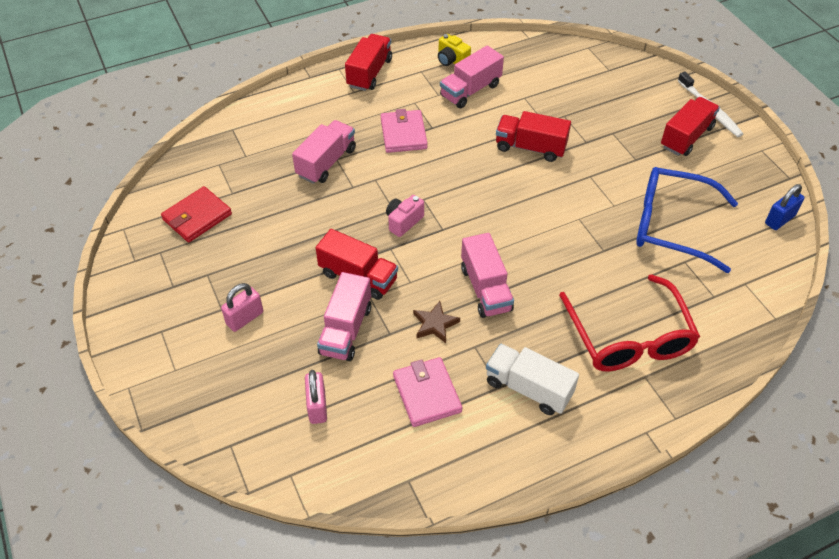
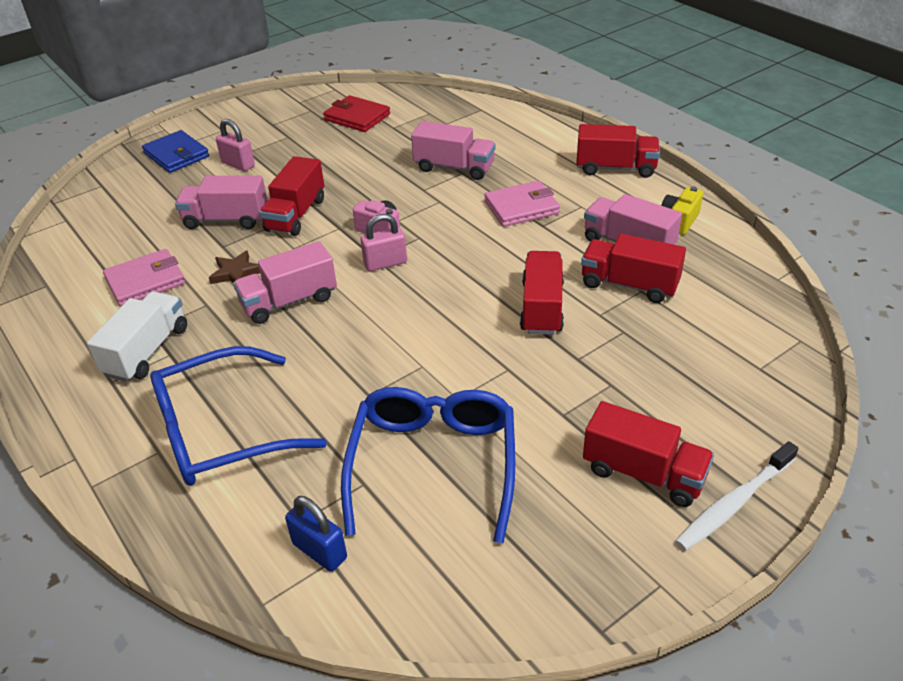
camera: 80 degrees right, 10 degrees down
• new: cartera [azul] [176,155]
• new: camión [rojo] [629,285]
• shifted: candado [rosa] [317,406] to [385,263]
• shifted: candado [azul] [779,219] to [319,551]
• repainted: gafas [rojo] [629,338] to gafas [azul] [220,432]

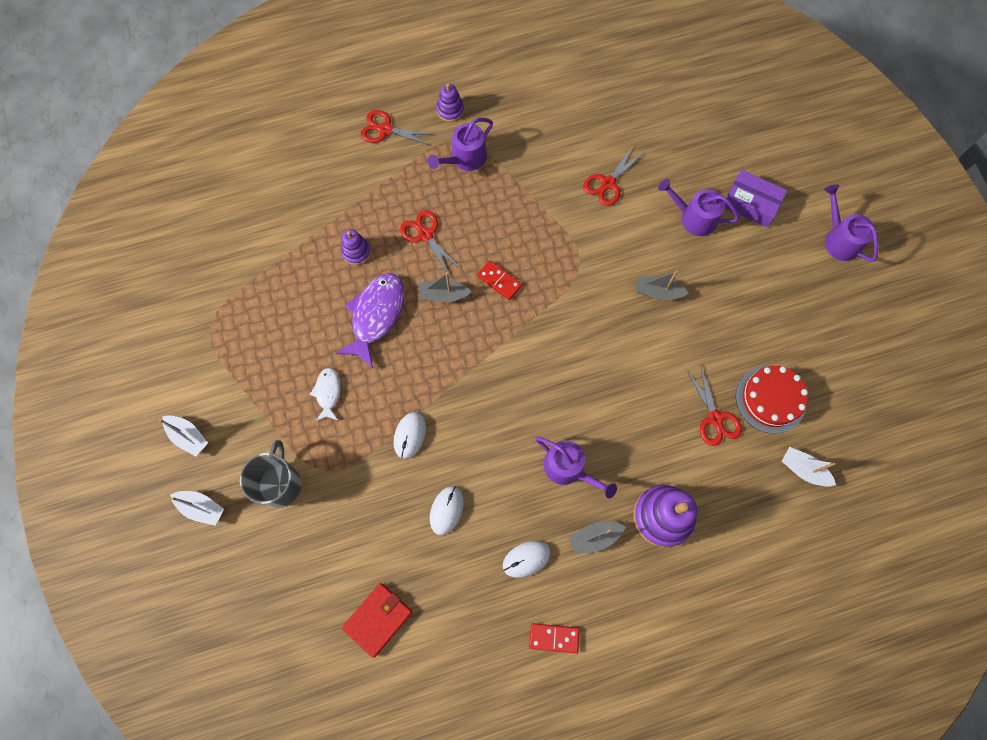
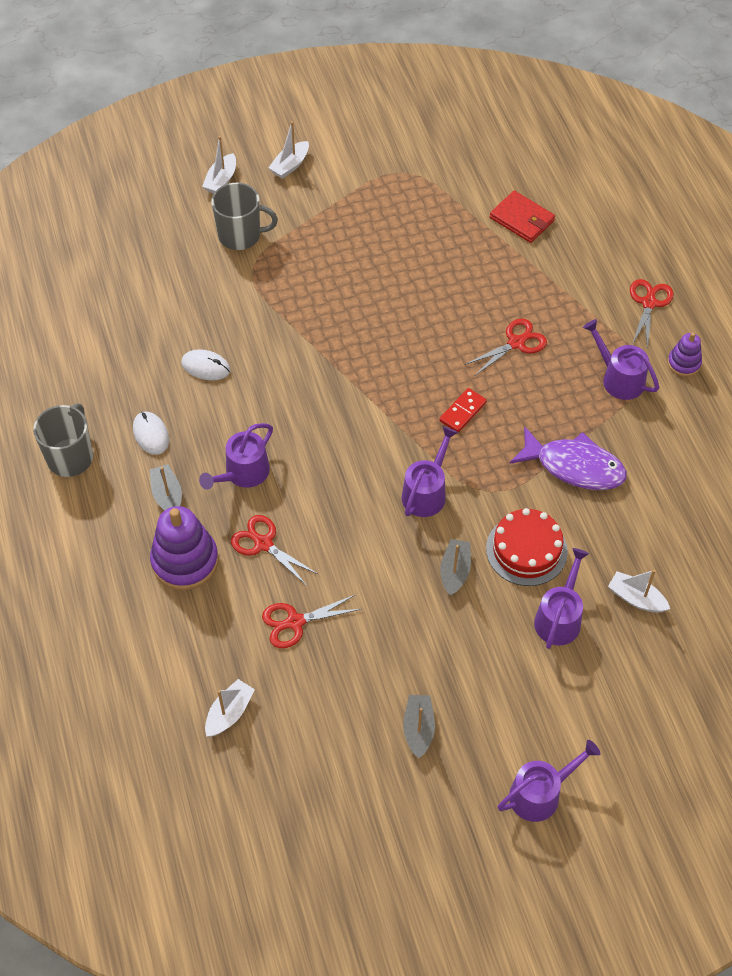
camera: 90 degrees right, 15 degrees down
• gone: pez [blanco] [328,393]
• gone: juguete apilable [morado] [356,252]
• gone: ratón [blanco] [410,435]
• gone: caja [morado] [750,203]
• new: regadera [morado] [426,492]
• new: barco [blanco] [636,598]
• shifted: pez [morado] [376,315] to [574,466]
• shifted: cartera [rojo] [378,619] to [522,219]
• shifted: barco [gris] [443,295] to [418,729]
• shifted: tijeras [rojo] [608,183] to [263,544]
• shifted: tarta [rojo] [770,399] to [526,550]
• swapped: ficha de dominó [rojo] [554,638] to taza [gris] [71,457]

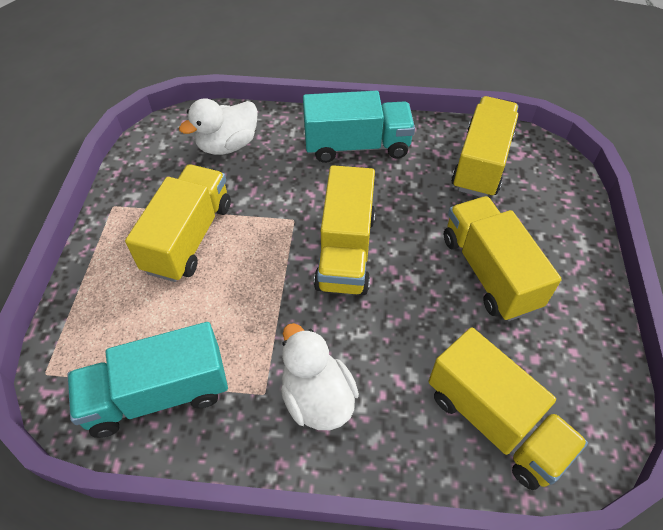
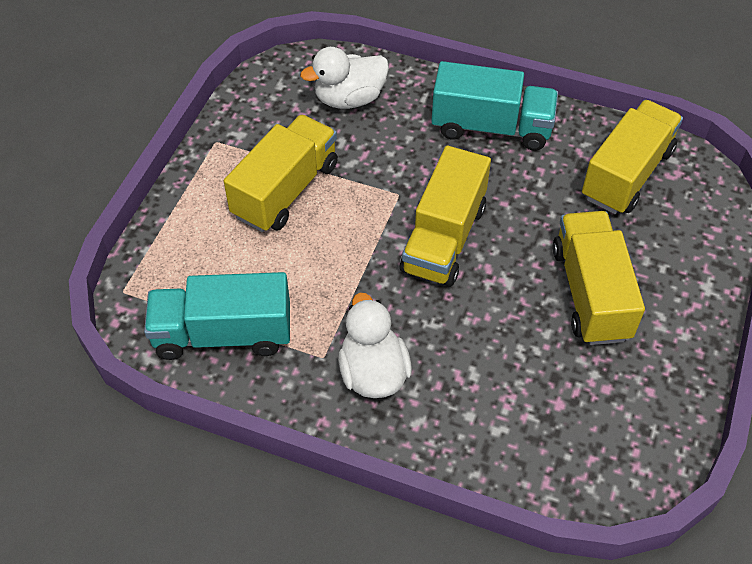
camera: 15 degrees right, 0 degrees up
• gone: camión [amarillo] [495,422]

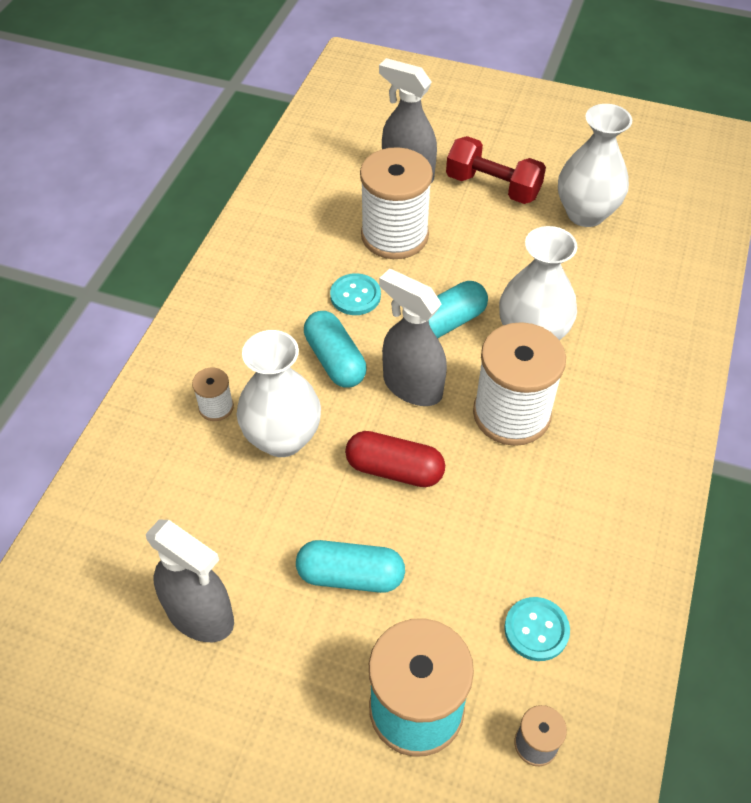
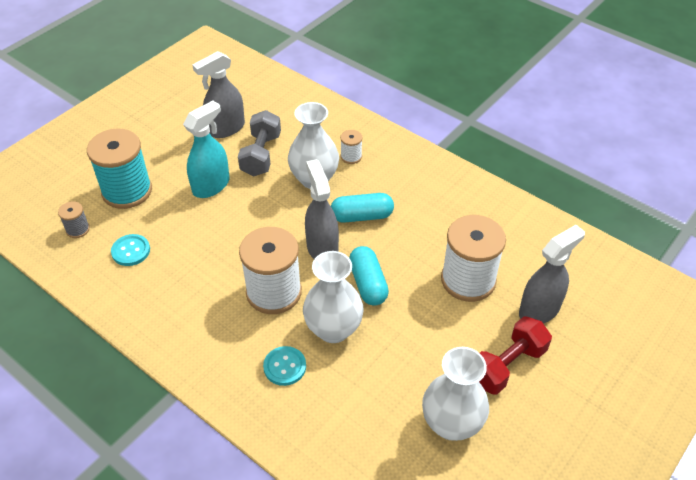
camera: 110 degrees right, 5 degrees down
• gone: cápsula [rojo] [394,469]
• new: mancuerna [gris] [261,155]
• shifted: botón [turquesa] [355,296] to [285,367]
• swapped: cápsula [turquesa] [350,575] to pulverizador [turquesa] [211,186]
• rotated: pulverizador [gris] [412,386] = [322,248] 75 degrees counterclockwise

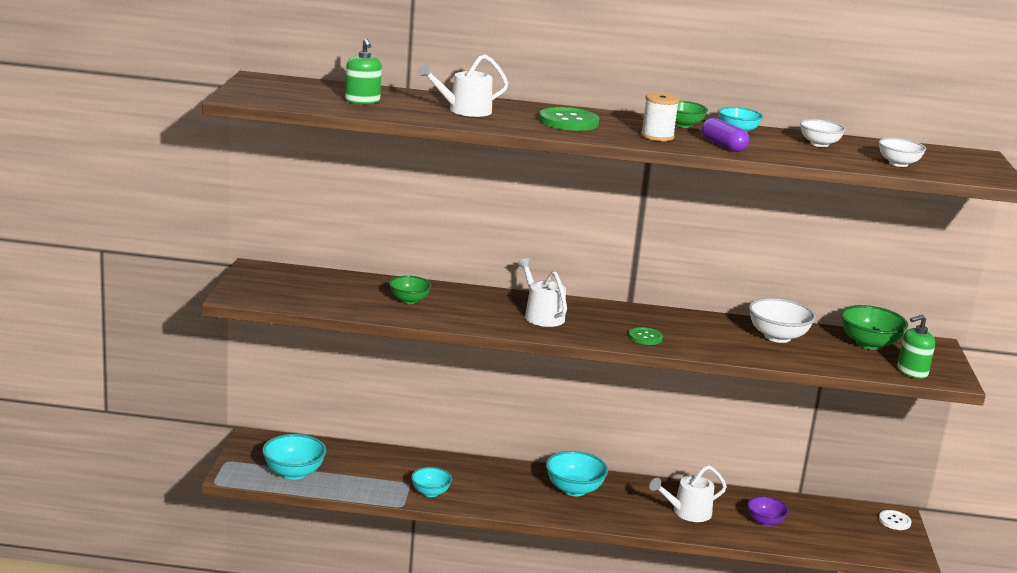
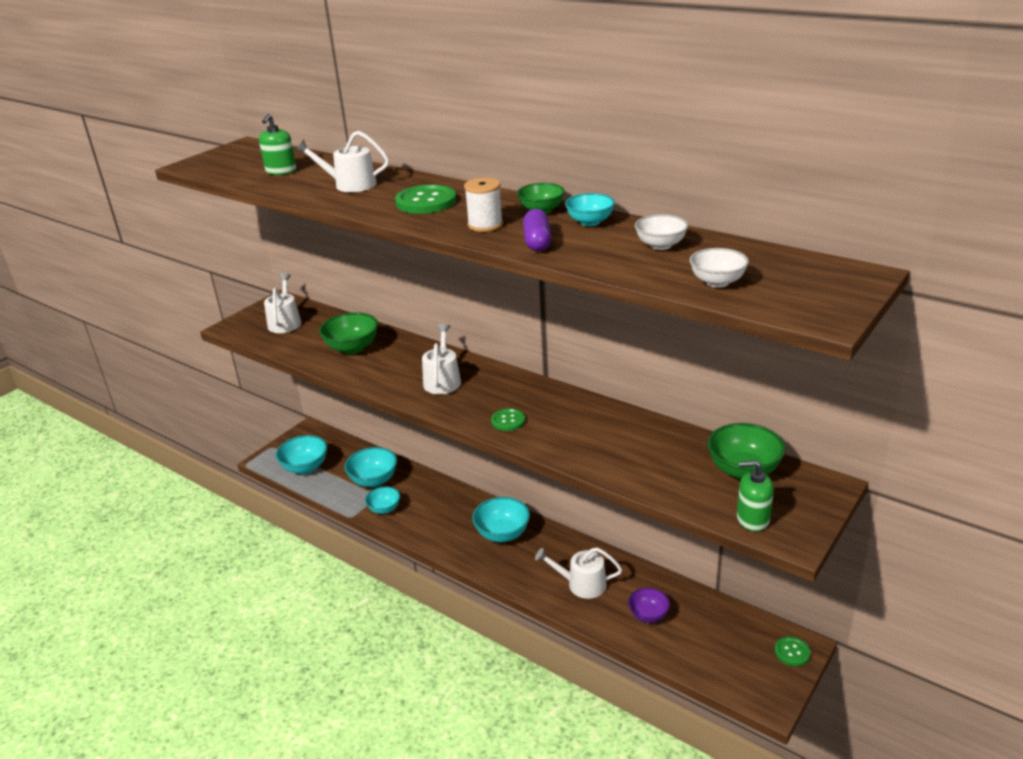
camera: 35 degrees right, 10 degrees up
• gone: cuenco [blanco] [777,337]
• new: regadera [blanco] [285,322]
• new: cuenco [turquesa] [373,480]
• repainted: botón [blanco] [894,521] to botón [verde] [792,652]
• scaled: cuenco [verde] [409,300] = [352,348] x1.55

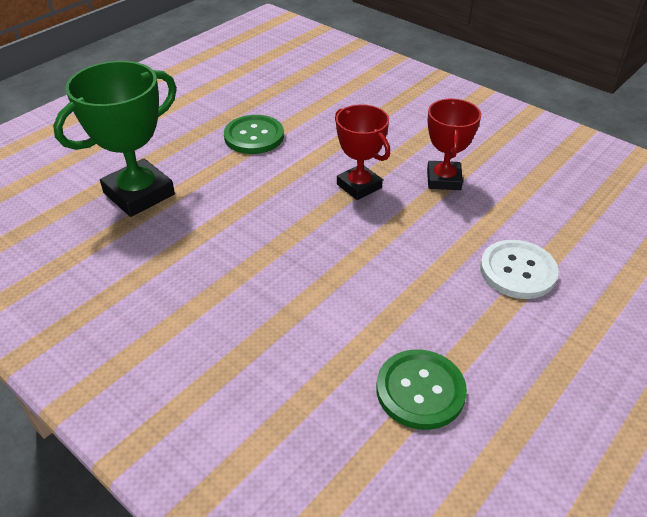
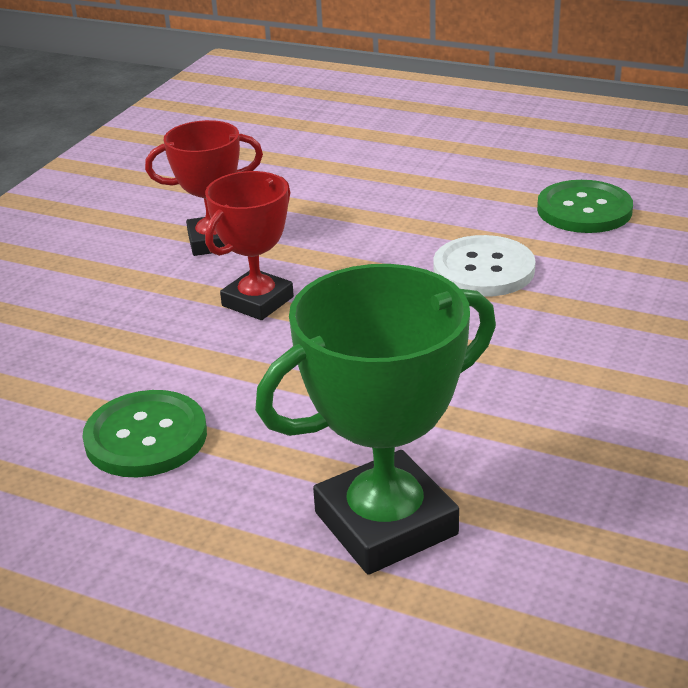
camera: 105 degrees left, 10 degrees down
• shifted: botón [blanco] [518,271] to [483,269]
• rotated: trofeo [verde] [139,194] = [385,523] 60 degrees counterclockwise

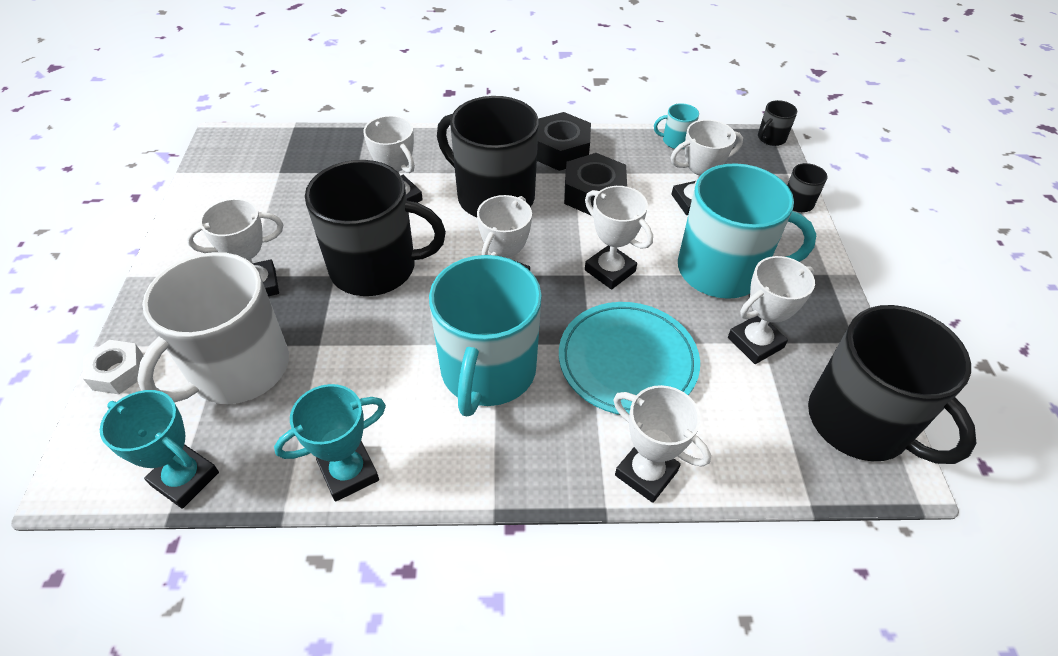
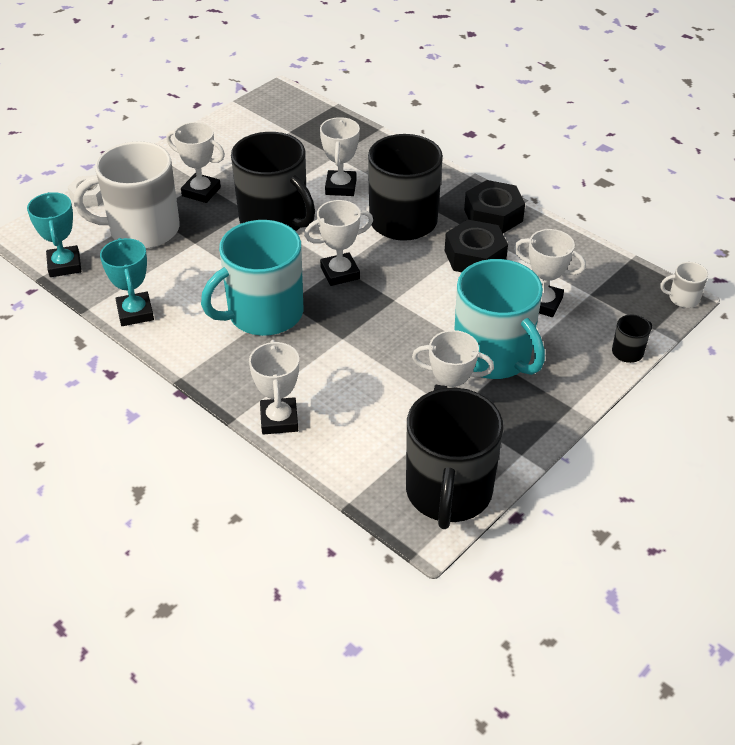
camera: 45 degrees right, 5 degrees down
• gone: plato [turquesa] [627,361]
• gone: trofeo [blanco] [610,271]
• gone: taza [turquesa] [675,141]
• repainted: taza [negro] [771,138] to taza [blanco] [683,298]
• rotated: trofeo [turquesa] [349,473] = [135,313] 60 degrees clockwise

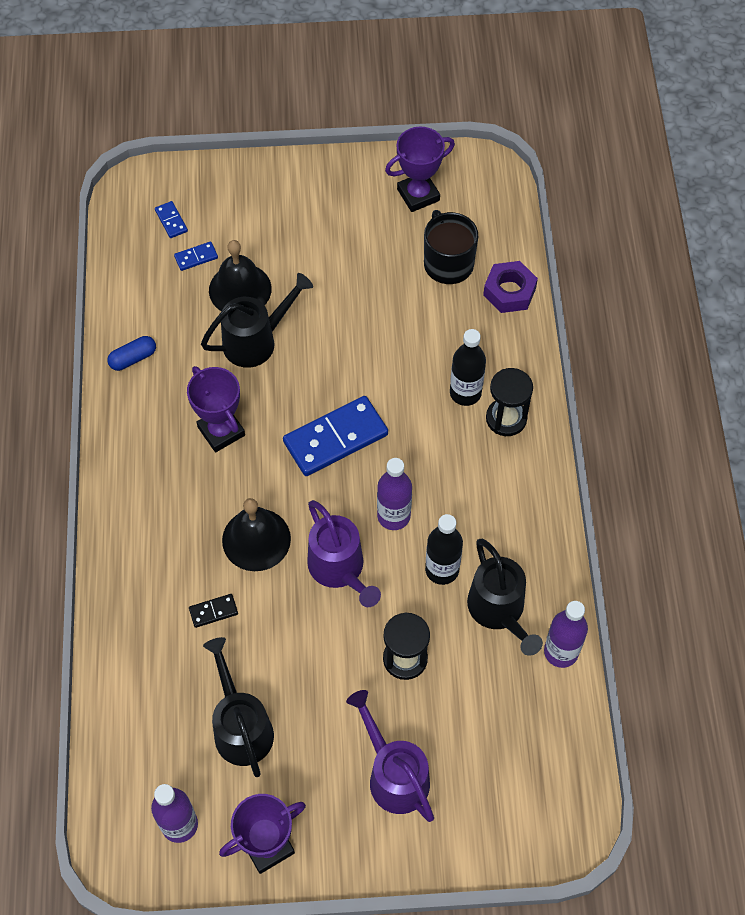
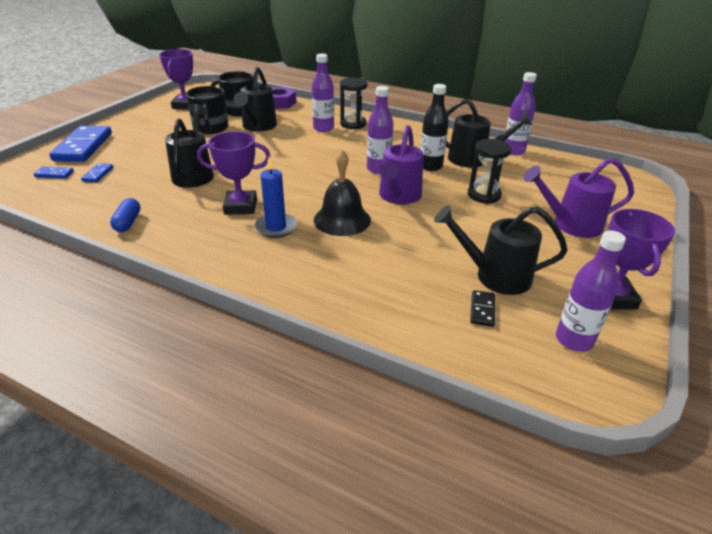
camera: 60 degrees left, 25 degrees down
• gone: campana [negro] [240,289]
• new: taza [negro] [211,128]
• new: regadera [negro] [258,127]
• new: vela [azul] [276,227]
• shifted: ficha de dominó [negro] [213,611] to [482,310]
• shifted: ficha de dominó [azul] [335,438] to [83,147]
• repainted: botella [negro] [465,393] to botella [morado] [323,128]
• rotated: regadera [morado] [340,570] = [398,197] 105 degrees clockwise

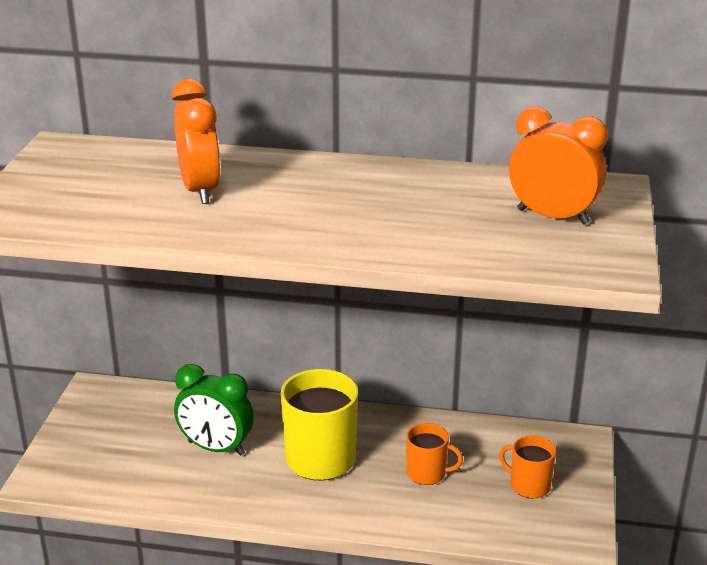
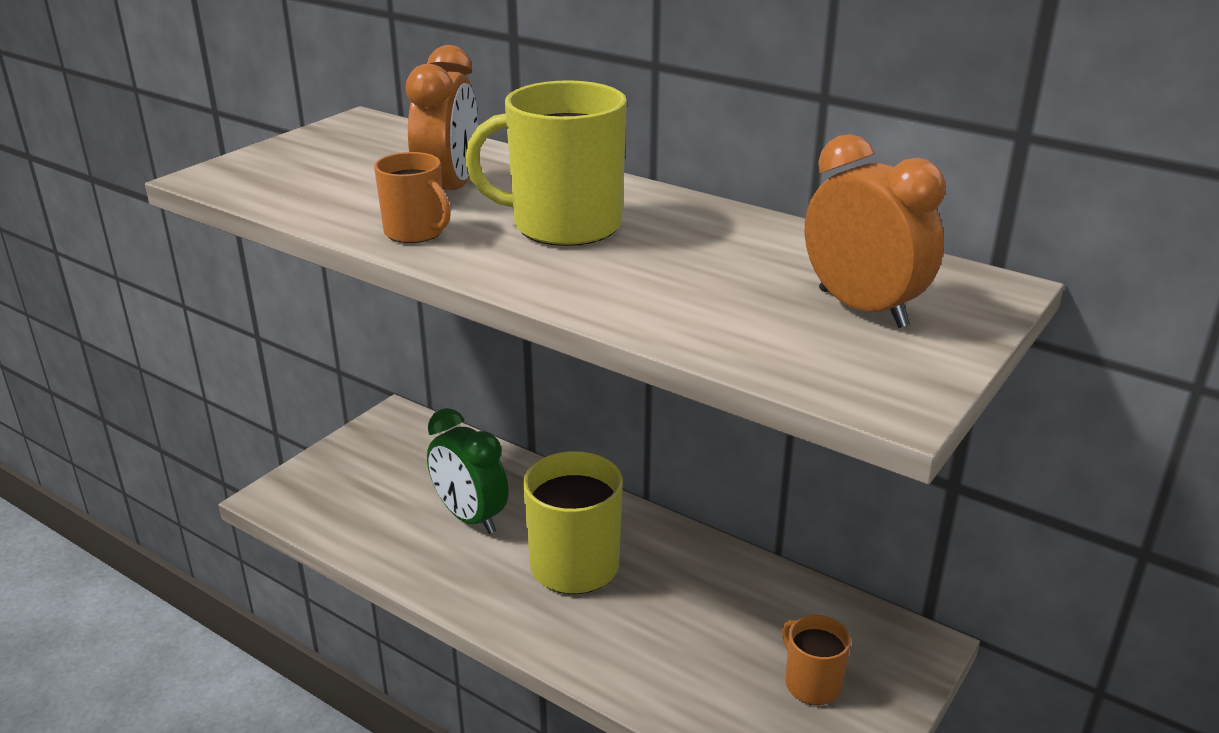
camera: 25 degrees right, 0 degrees up
• new: taza [amarillo] [564,225]
• shifted: taza [naranja] [427,473] to [415,232]

